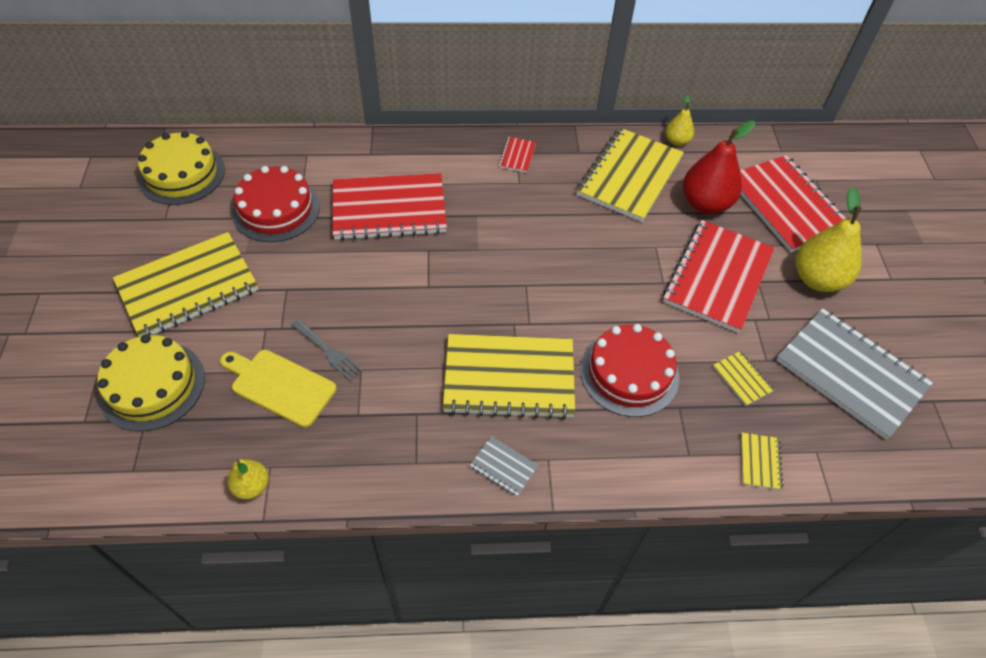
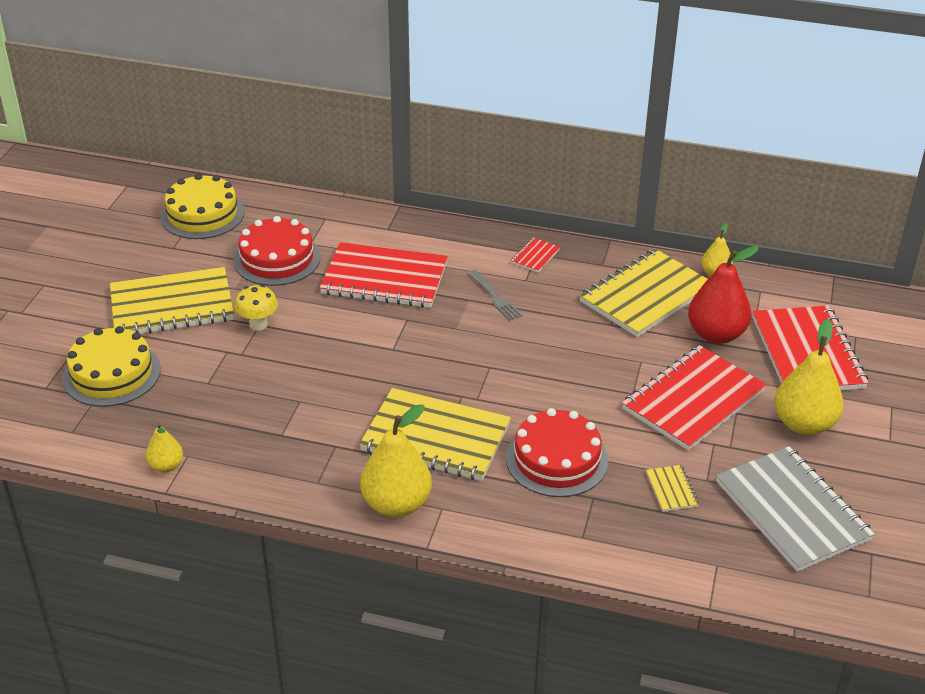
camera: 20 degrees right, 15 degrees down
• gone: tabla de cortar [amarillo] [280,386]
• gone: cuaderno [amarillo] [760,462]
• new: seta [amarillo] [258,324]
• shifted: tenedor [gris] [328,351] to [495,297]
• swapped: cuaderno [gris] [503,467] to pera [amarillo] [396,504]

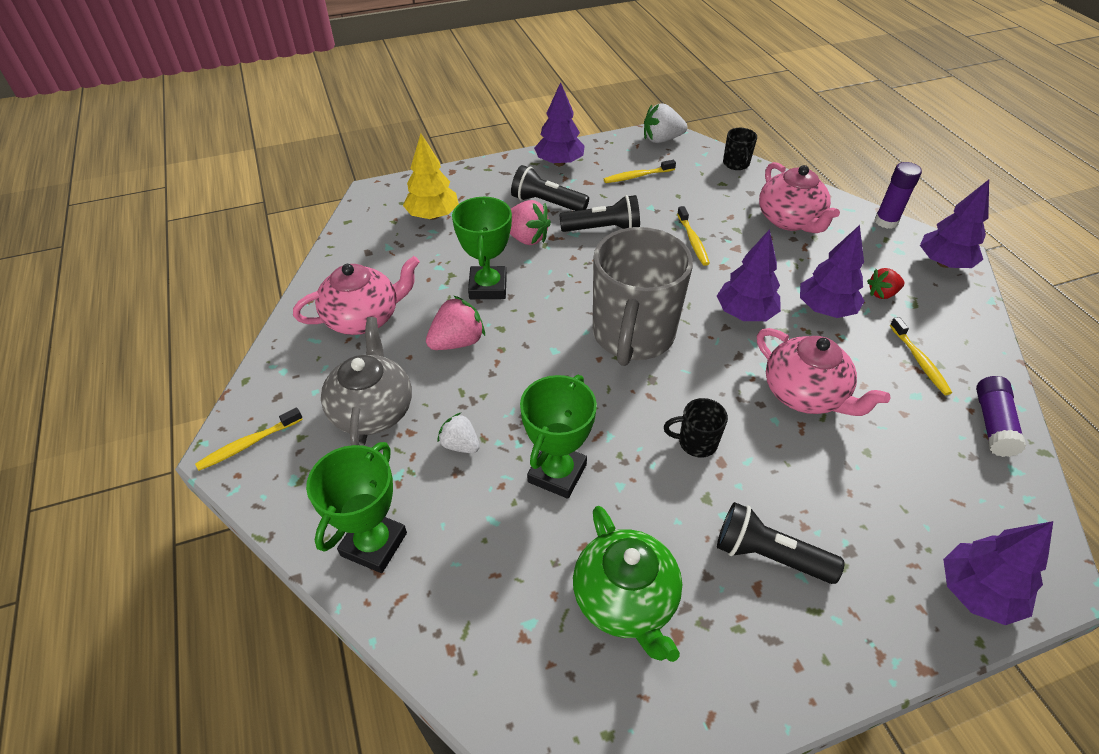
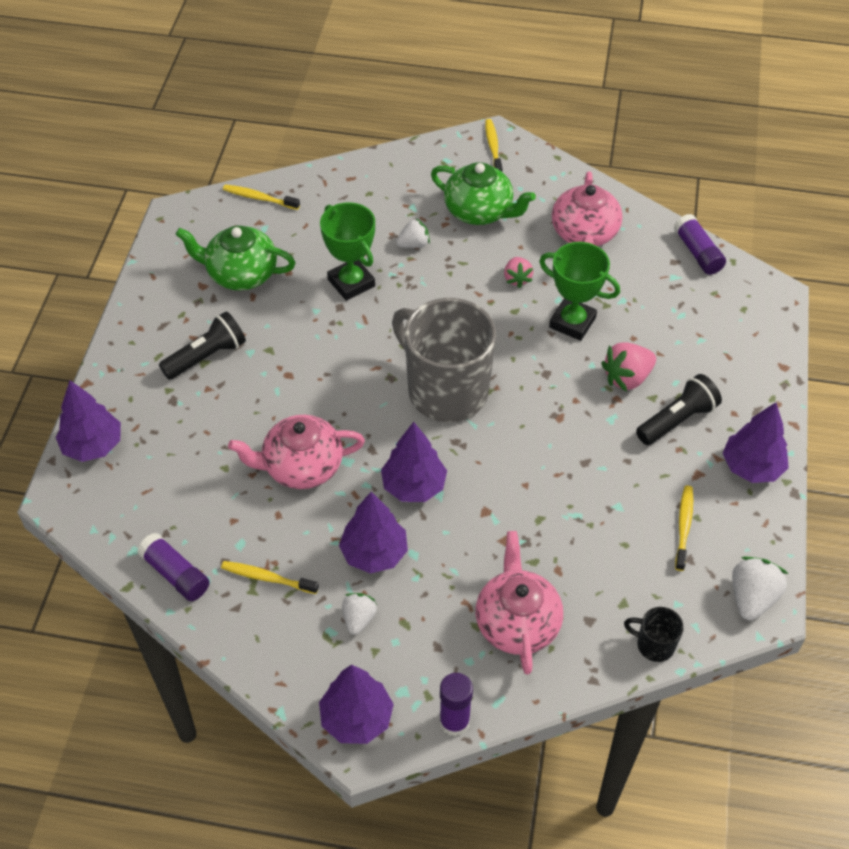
camera: 120 degrees right, 5 degrees up
• gone: trofeo [verde] [374,544]
• gone: árbol [amarillo] [433,216]
• gone: lámpara de mano [negro] [602,229]
• gone: taza [negro] [696,442]
• new: barra de pegamento [morado] [697,252]
• shifted: cepillo de dientes [amarillo] [693,241] to [259,198]
• repainted: tetera [gris] [372,410] to tetera [verde] [479,211]
• repainted: fresa [rojo] [882,293] to fresa [blanco] [359,619]
• rotated: tetera [rosa] [790,220] = [517,622] 75 degrees clockwise
• scaled: fresa [rosa] [457,342] = [517,279] x0.65

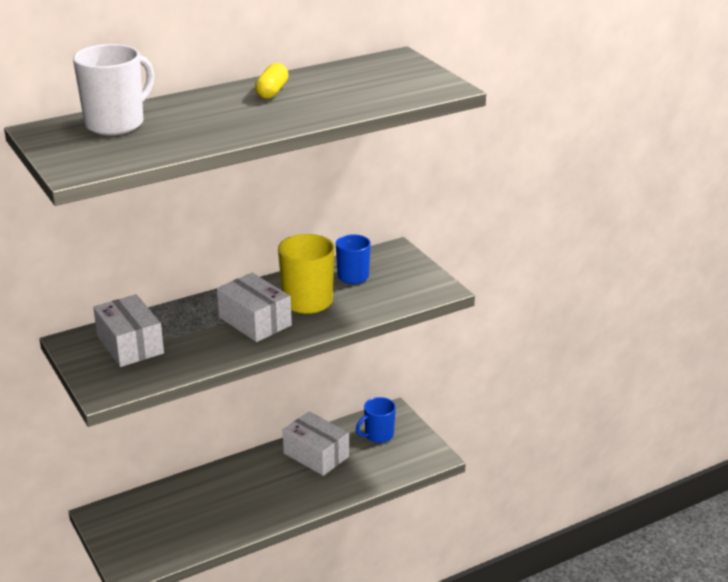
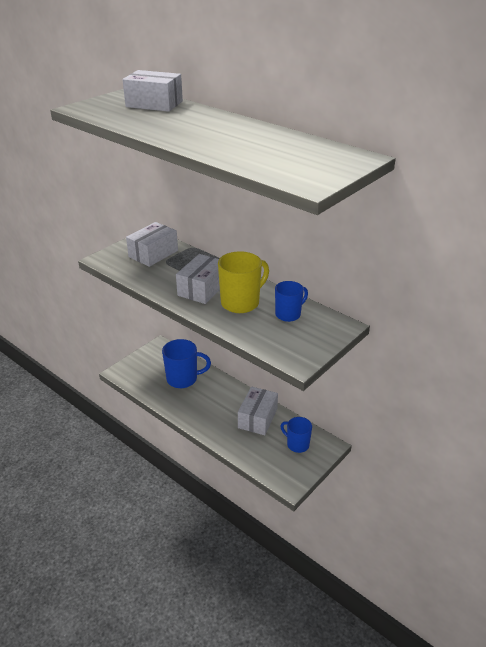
camera: 70 degrees right, 5 degrees up
• gone: cápsula [amarillo] [272,91]
• new: taza [azul] [183,379]
• swapped: taza [blanco] [116,124] to caja [blanco] [154,104]

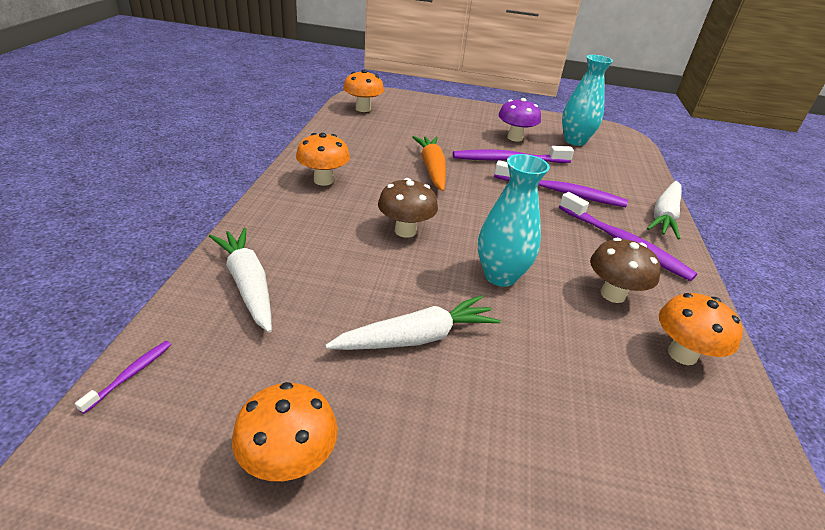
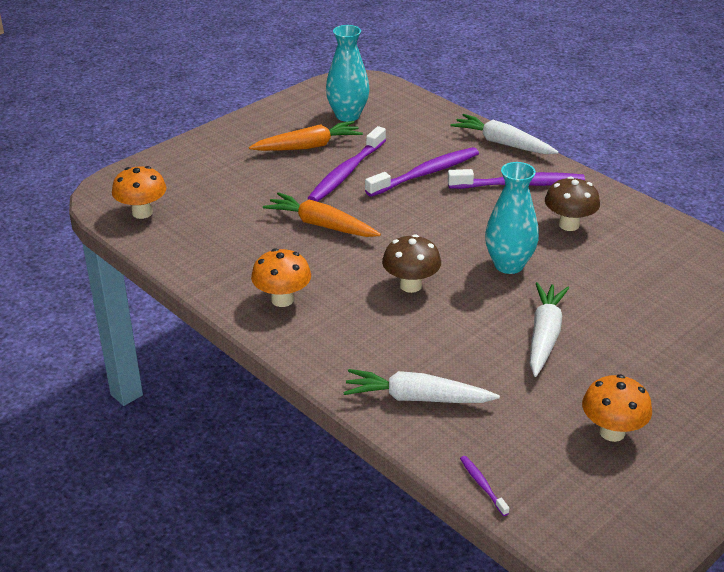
camera: 50 degrees left, 0 degrees up
• gone: seta [naranja] [682,354]
• swapped: seta [morado] [515,138] to zanahoria [naranja] [308,146]
• rotated: zanahoria [blanco] [664,216] = [502,143] 150 degrees clockwise

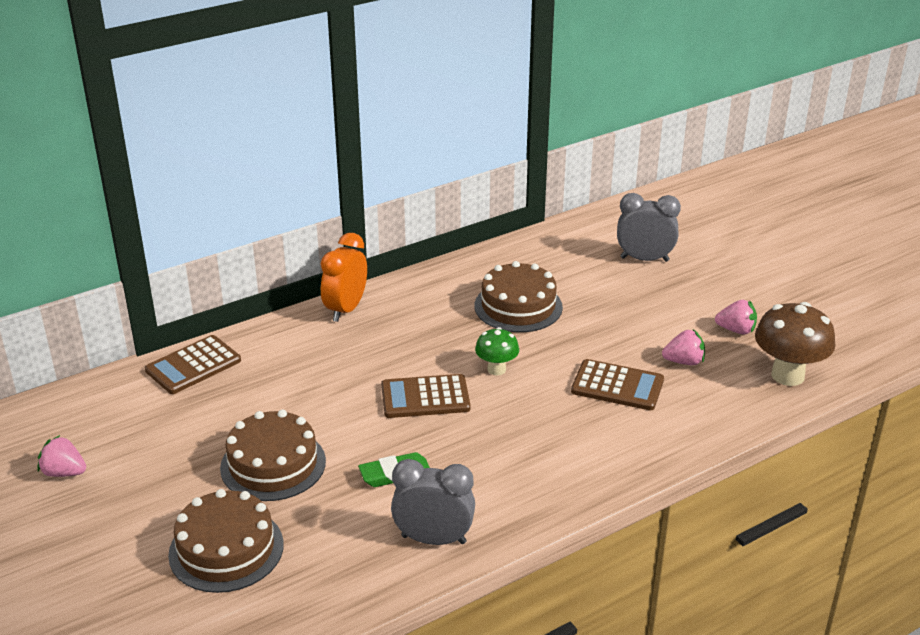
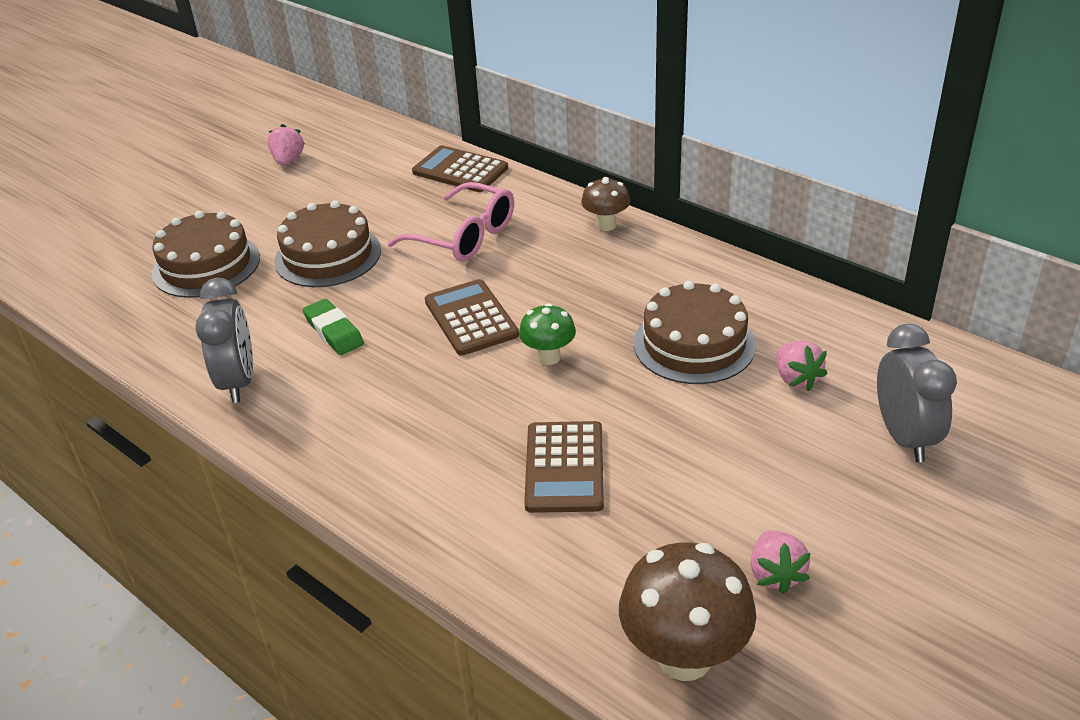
camera: 75 degrees right, 5 degrees up
• new: gafas [rosa] [464,236]
• shifted: fresa [rosa] [684,362] to [796,379]
• swapped: despertador [naranja] [346,309] to seta [marrón] [606,225]

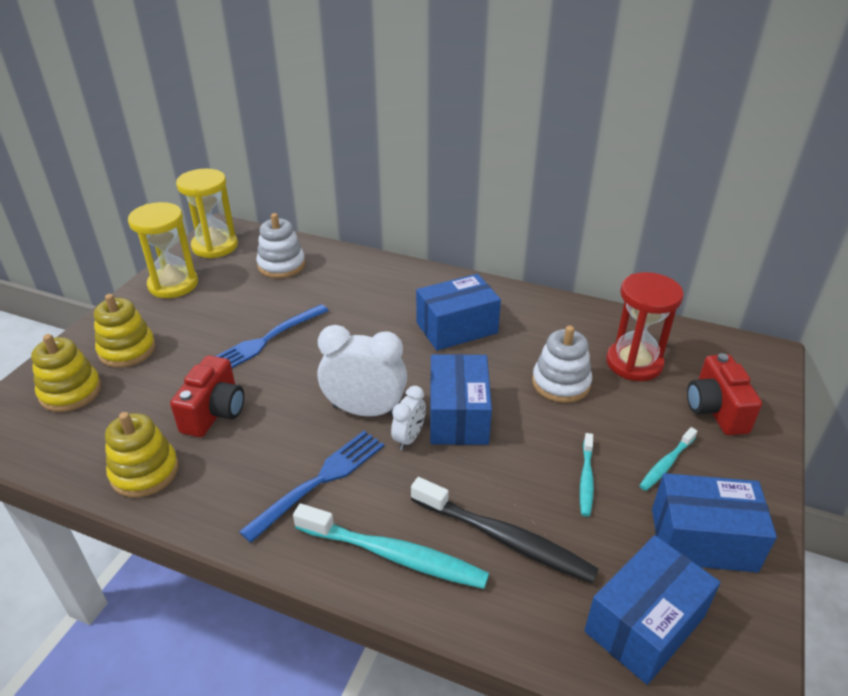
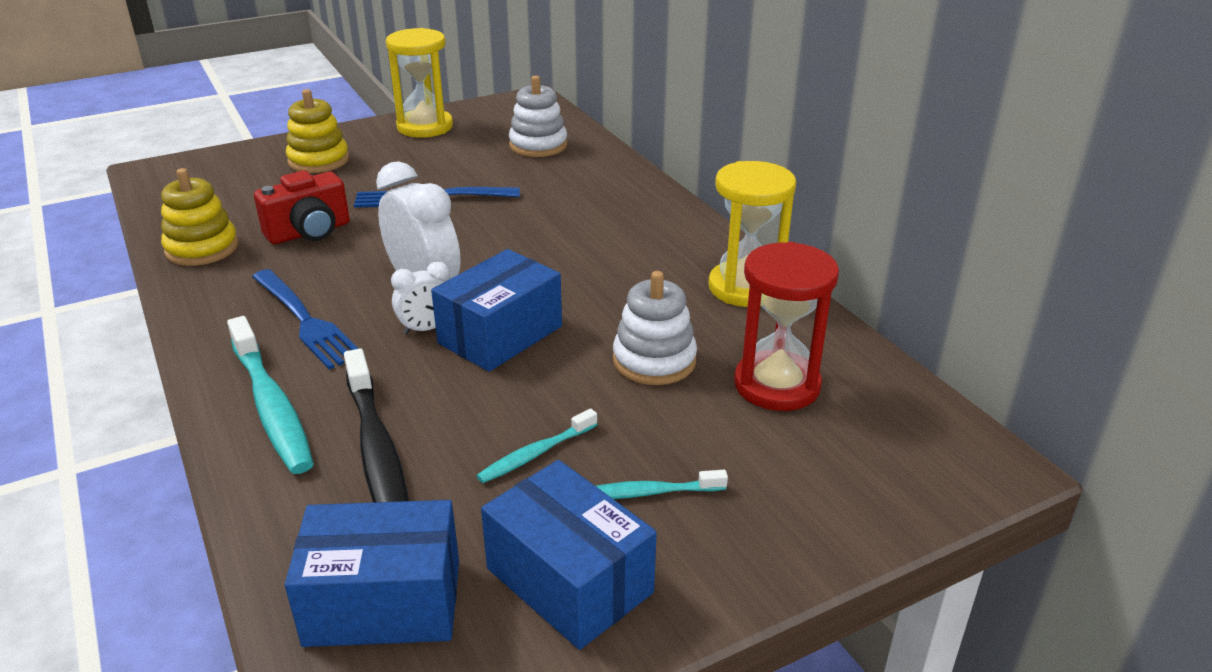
camera: 40 degrees right, 5 degrees down
• gone: juguete apilable [amarillo] [70,392]
• gone: caja [azul] [456,328]
• gone: cámara [rojo] [715,410]
• shifted: reloj de arena [amarillo] [215,246] to [745,287]
• rotated: tenedor [azul] [320,481] = [305,321] 60 degrees clockwise

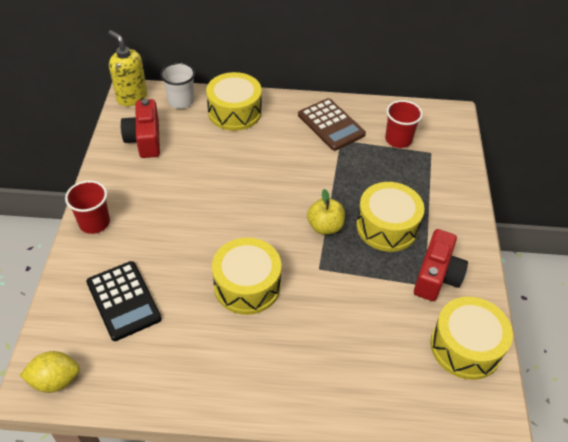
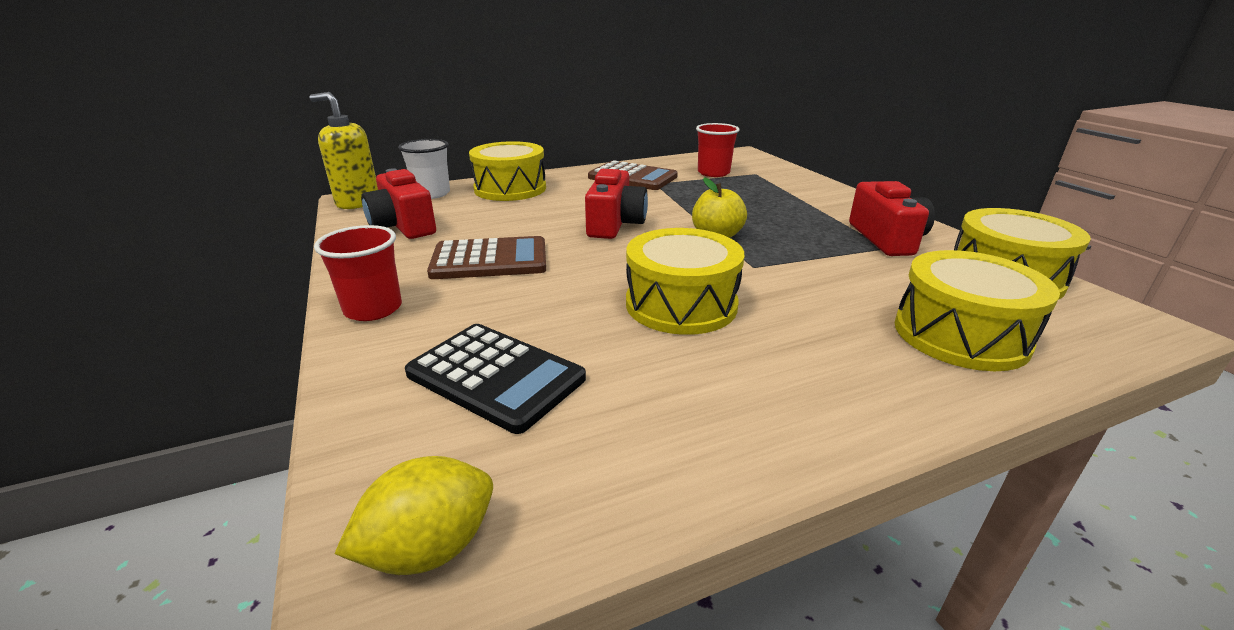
camera: 25 degrees left, 20 degrees down
• new: calculadora [marrón] [490,260]
• new: cámara [rojo] [615,224]
• shifted: tambor [amarillo] [387,226] to [960,335]

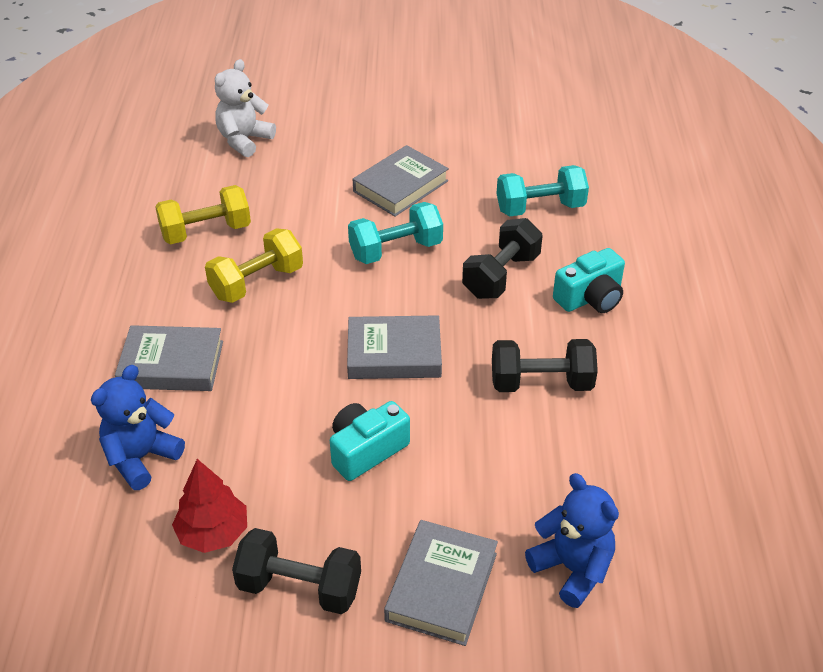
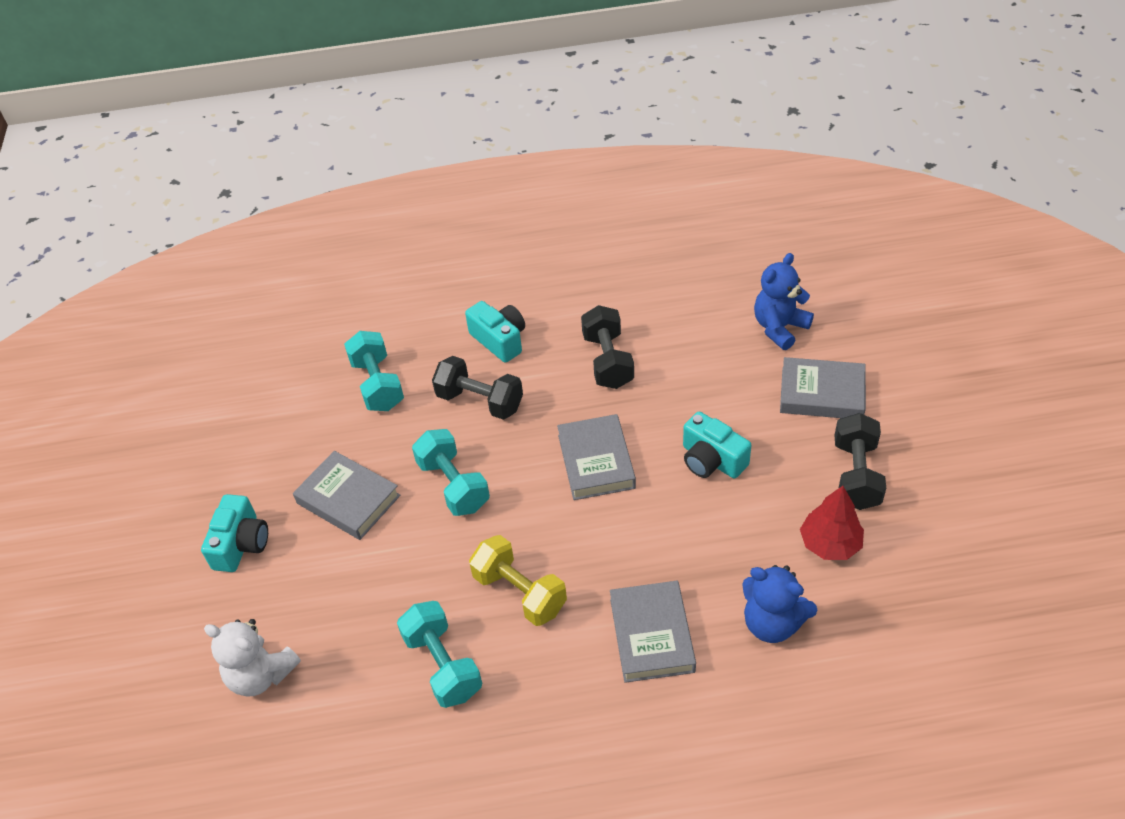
camera: 95 degrees left, 5 degrees up
• new: cámara [turquesa] [241,544]
• repainted: mancuerna [amarillo] [206,232] to mancuerna [turquesa] [443,665]

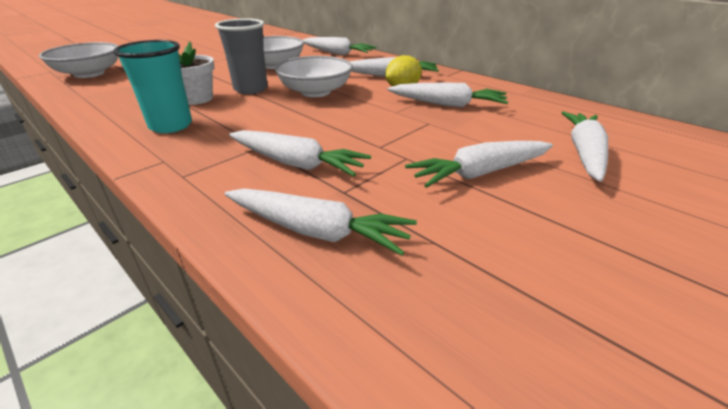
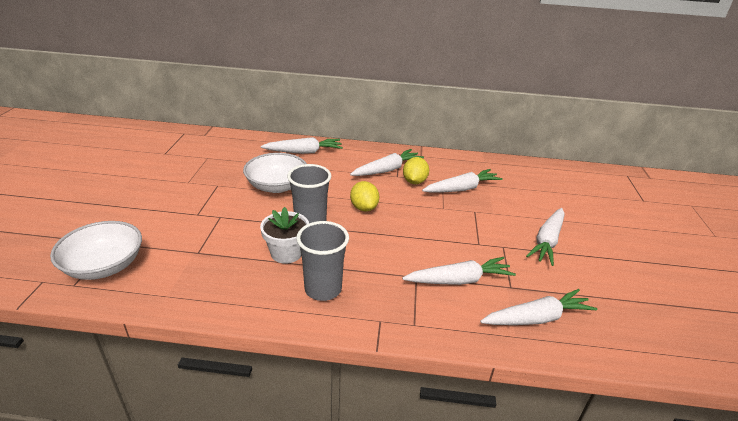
camera: 40 degrees left, 0 degrees up
• gone: zanahoria [blanco] [584,153]
• swapped: cuenco [blanco] [315,92] to limón [amarillo] [364,208]
• repainted: vaso [turquesa] [171,126] to vaso [gris] [323,289]

